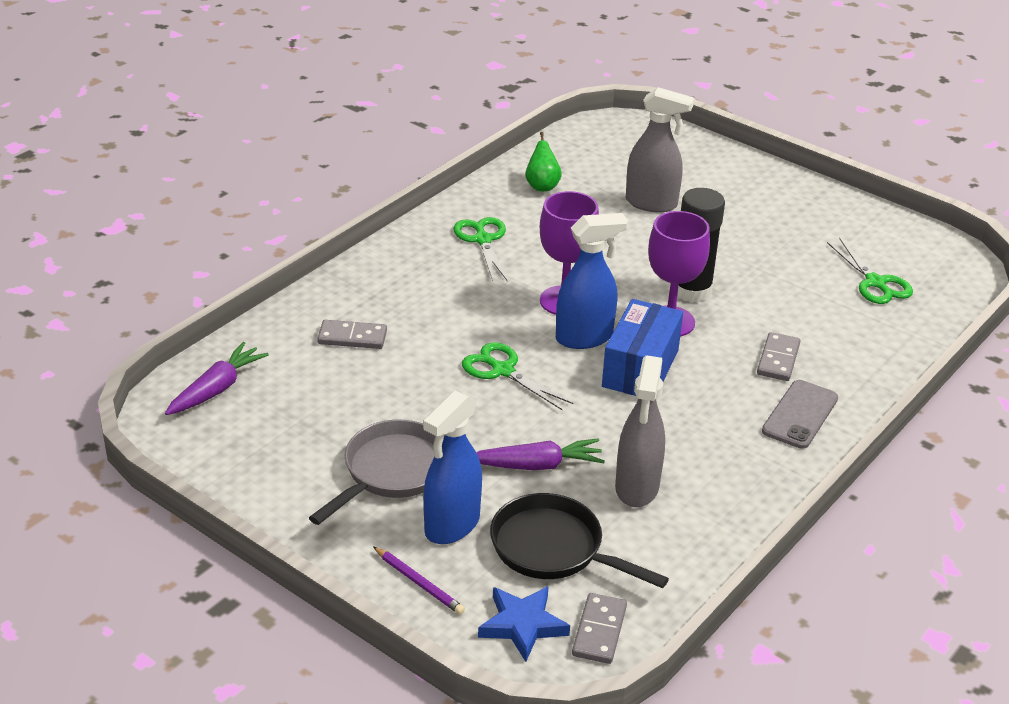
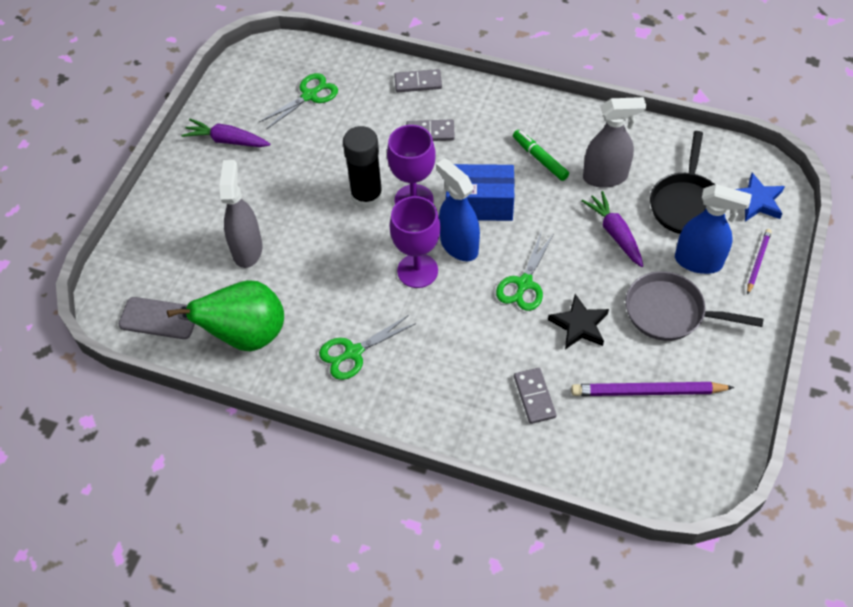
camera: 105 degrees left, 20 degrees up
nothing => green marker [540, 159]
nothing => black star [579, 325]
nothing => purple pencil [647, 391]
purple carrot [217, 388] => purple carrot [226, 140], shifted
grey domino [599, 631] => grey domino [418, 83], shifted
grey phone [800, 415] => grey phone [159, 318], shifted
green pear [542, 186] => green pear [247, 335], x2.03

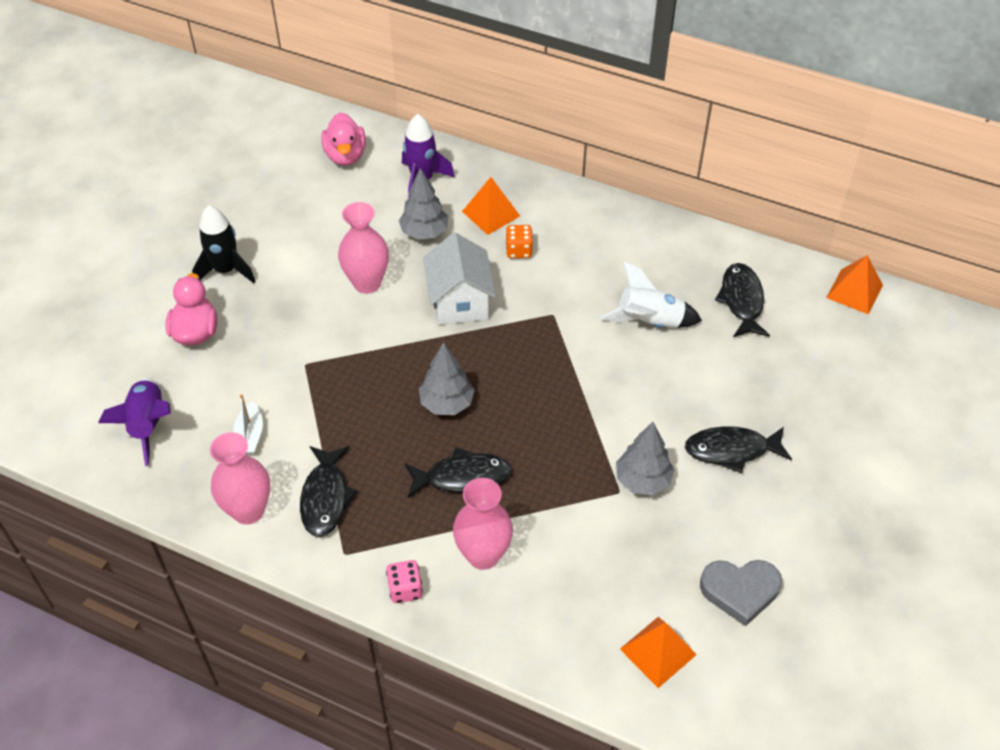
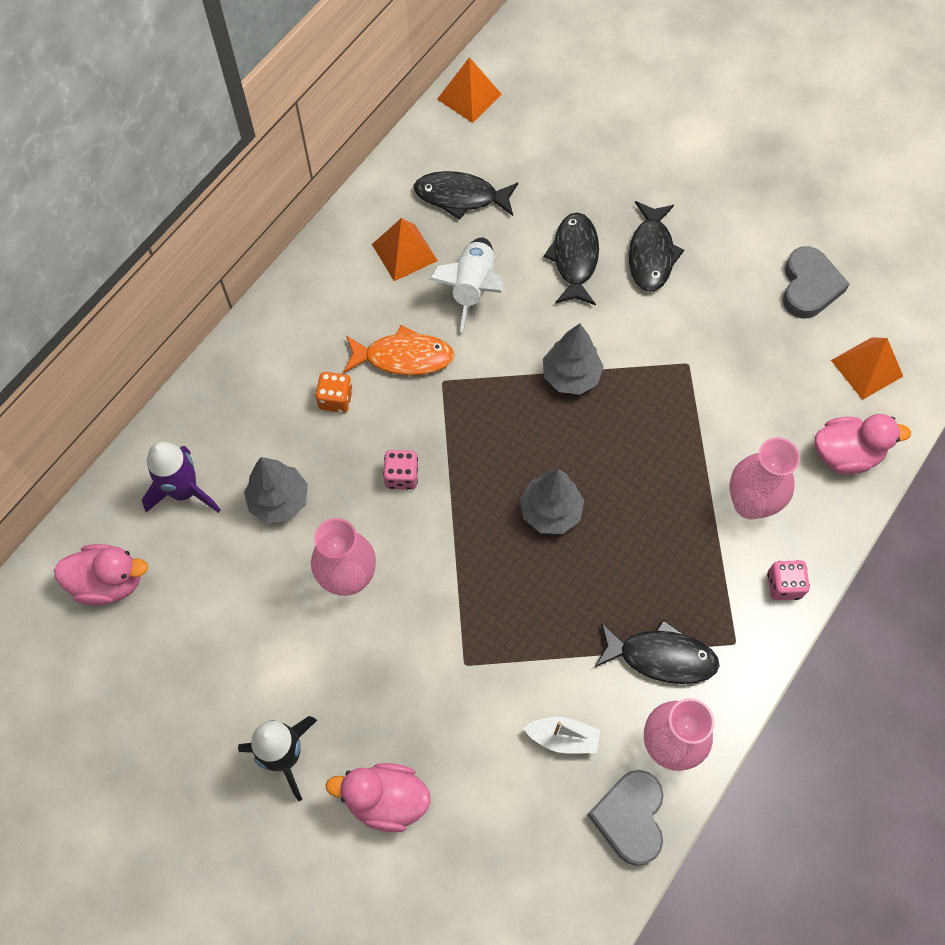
camera: 80 degrees left, 15 degrees up
purple rocket [148, 425] => nothing
nothing => orange fish [404, 357]
nothing => grey heart [630, 817]
nothing => pink duck [845, 454]
black fish [462, 477] => black fish [574, 258], shifted
orange pyramid [491, 213] => orange pyramid [404, 252], shifted
grey tree [643, 480] => grey tree [570, 376], shifted
white house [460, 301] => pink dice [401, 476]

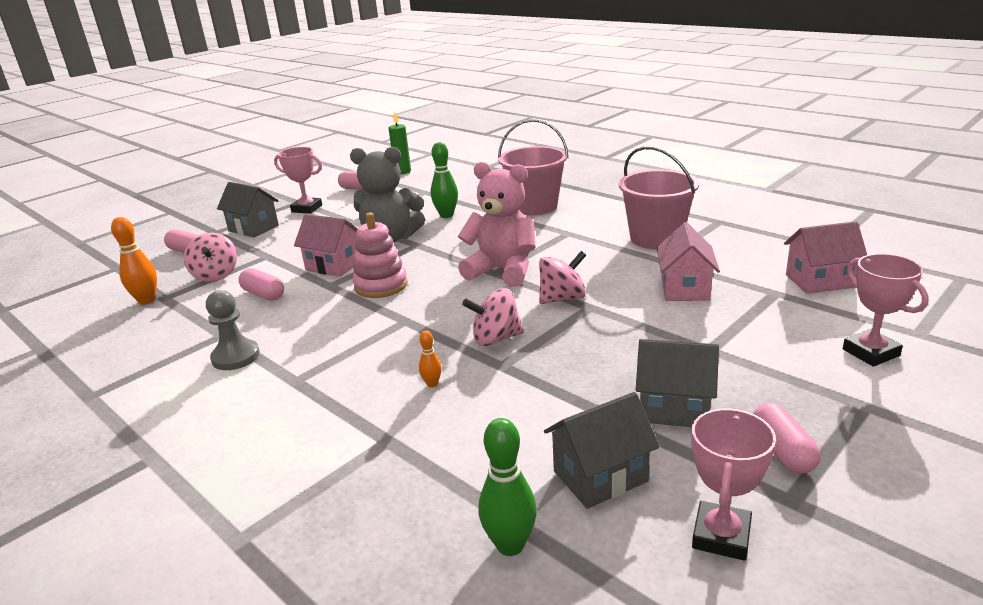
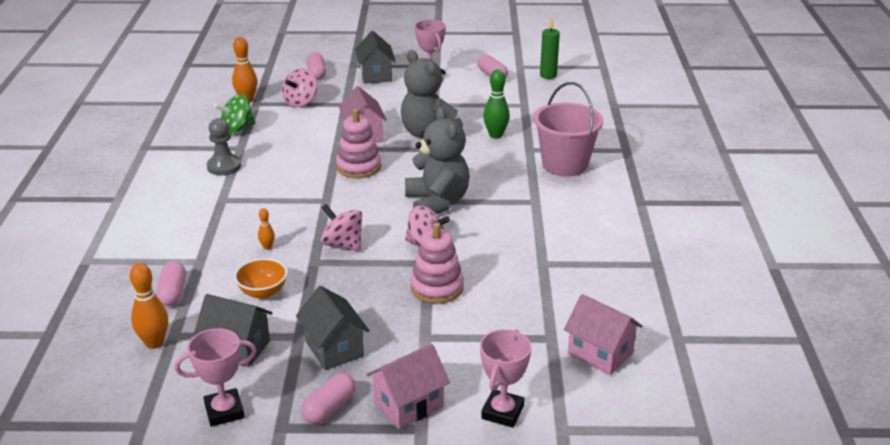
camera: 45 degrees right, 5 degrees up
pink bucket [656, 238] => nothing
nothing => green spinning top [237, 129]
nothing => orange bowl [263, 292]
nothing => pink stacking toy [437, 287]
pink capsule [263, 294] => pink capsule [172, 293], shifted
pink house [685, 289] => pink house [408, 405], shifted
pink teddy bear [502, 271] => grey teddy bear [437, 202]
green bowling pin [510, 545] => orange bowling pin [154, 343]

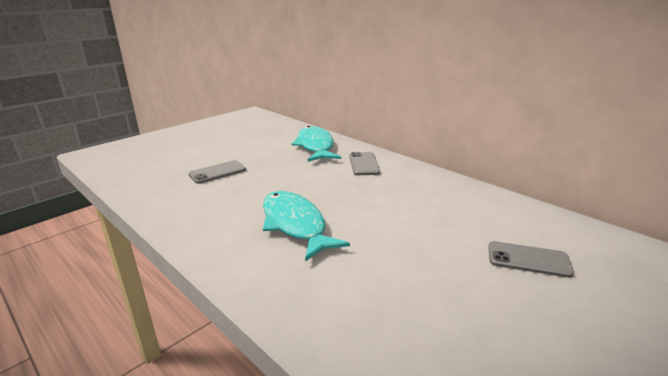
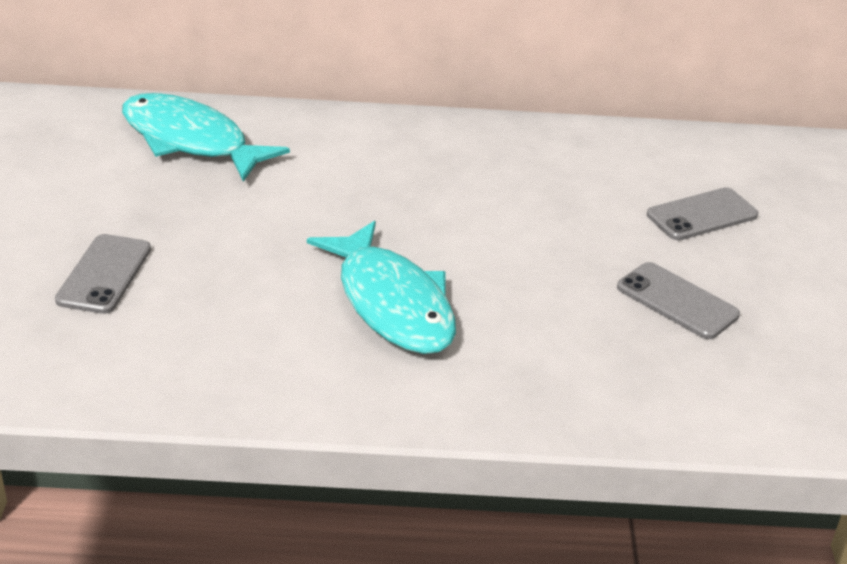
camera: 45 degrees left, 10 degrees up
grey phone [364, 164] => grey phone [677, 301], shifted
turquoise fish [295, 225] => turquoise fish [392, 303], 135 degrees counterclockwise

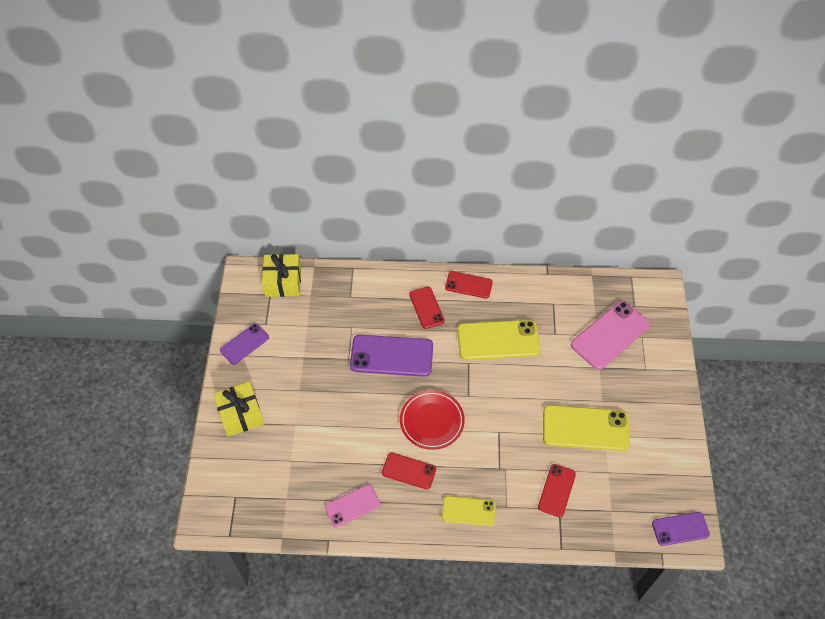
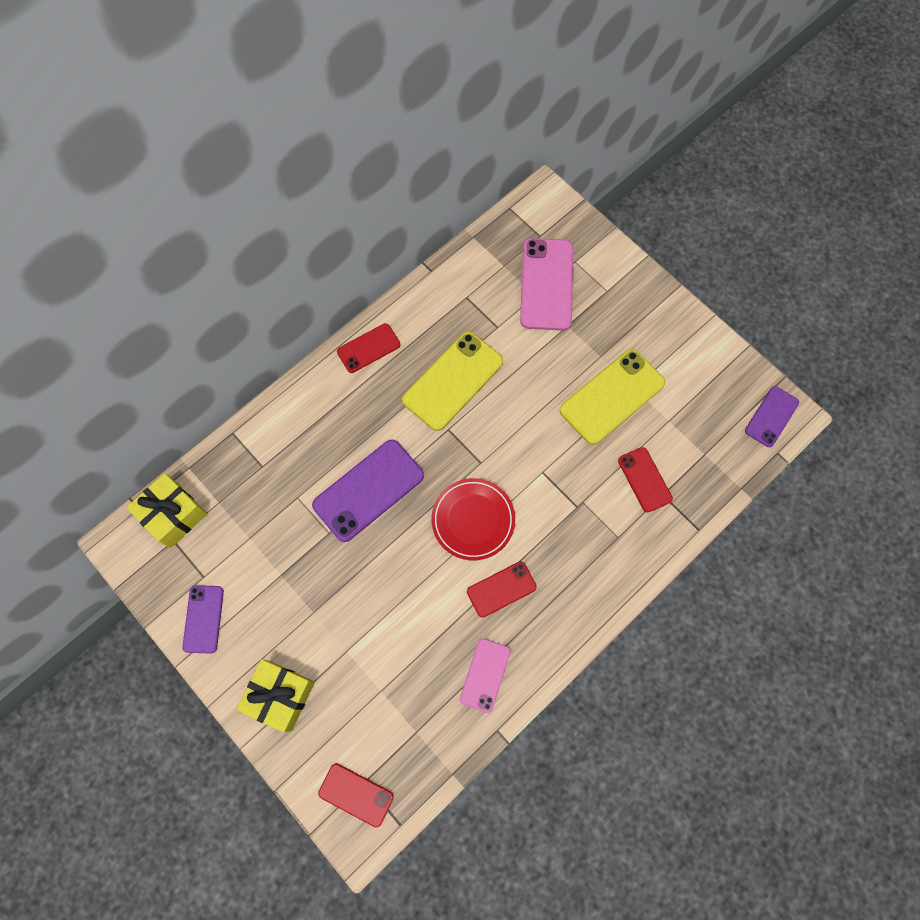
camera: 45 degrees left, 15 degrees up
yellow phone [468, 511] => nothing
red phone [426, 307] => red phone [356, 794], shifted

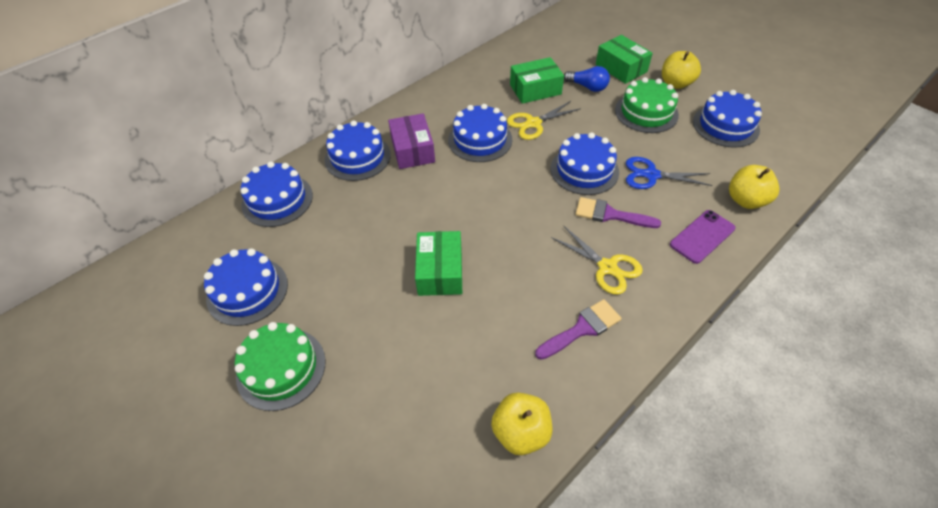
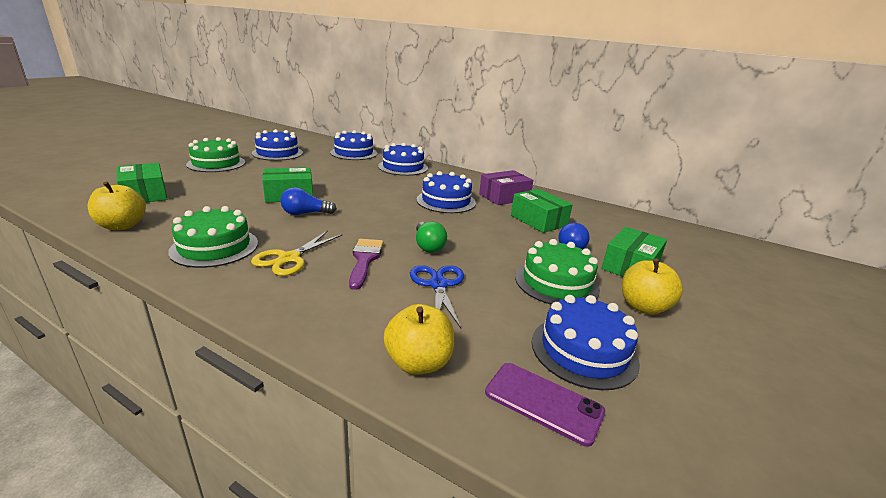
camera: 70 degrees right, 25 degrees down
yellow scissors [533, 123] => nothing
nothing => green box [145, 194]
nothing => blue light bulb [305, 213]
purple box [412, 150] => purple box [504, 197], shifted
purple phone [702, 236] => purple phone [543, 402], shifted
purple brush [582, 329] => green cake [215, 247]
blue cake [584, 170] => green light bulb [428, 246]

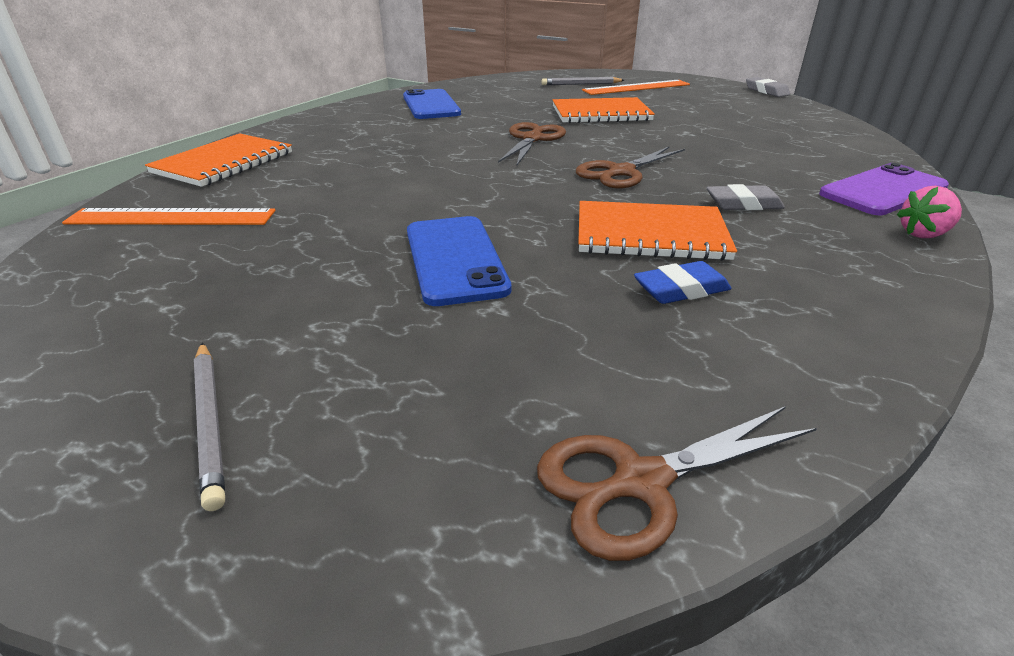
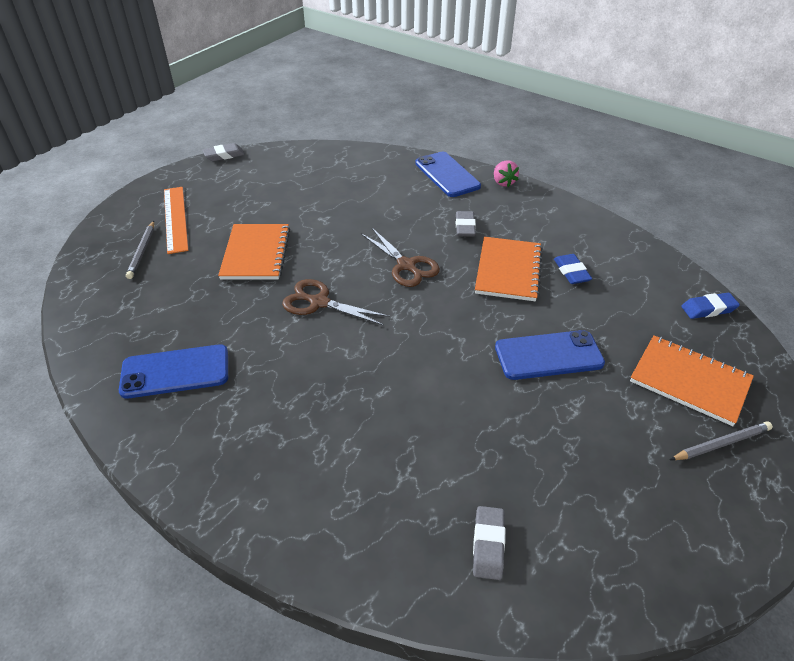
camera: 85 degrees left, 10 degrees up
orange notebook [223, 163] => orange notebook [689, 381], shifted
orange ruler [171, 217] => grey eraser [488, 545]
brown scissors [641, 482] => blue eraser [708, 309]
purple phone [883, 191] => blue phone [447, 175]

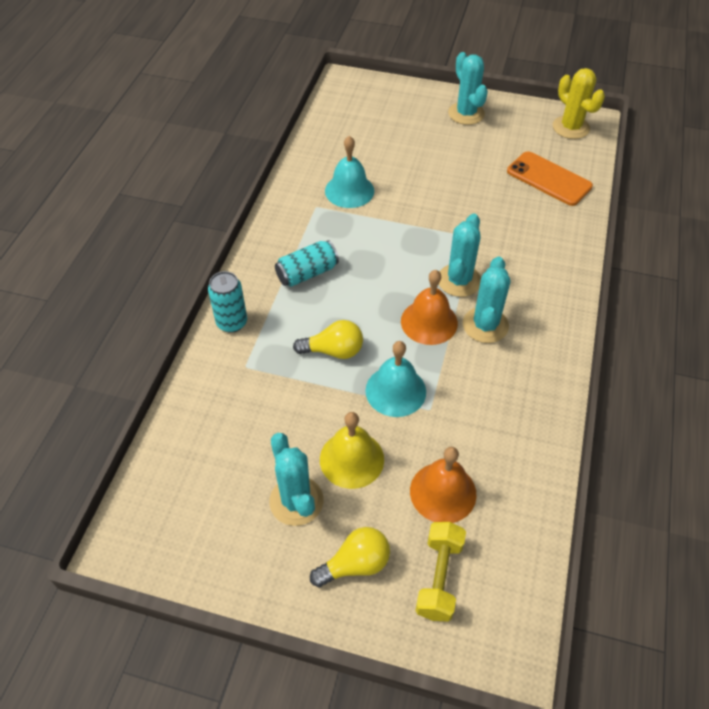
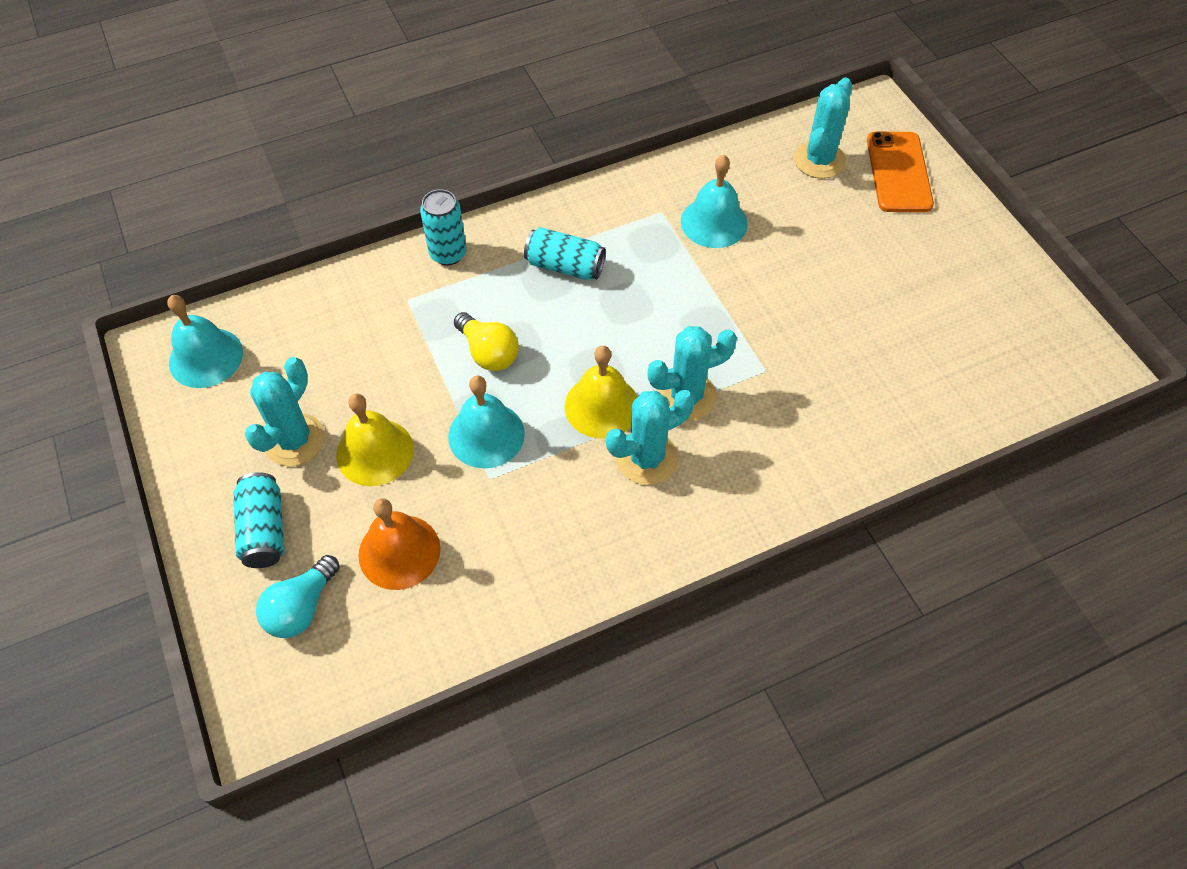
camera: 50 degrees right, 5 degrees up
yellow cactus [571, 127] => nothing
nothing => turquoise bell [206, 357]
turquoise cactus [466, 113] => turquoise cactus [819, 160], shifted
orange phone [548, 179] => orange phone [898, 172], shifted
yellow light bulb [355, 564] => turquoise can [264, 530]
yellow dumbbell [439, 577] => turquoise light bulb [301, 607]
orange bell [429, 322] => yellow bell [602, 406]

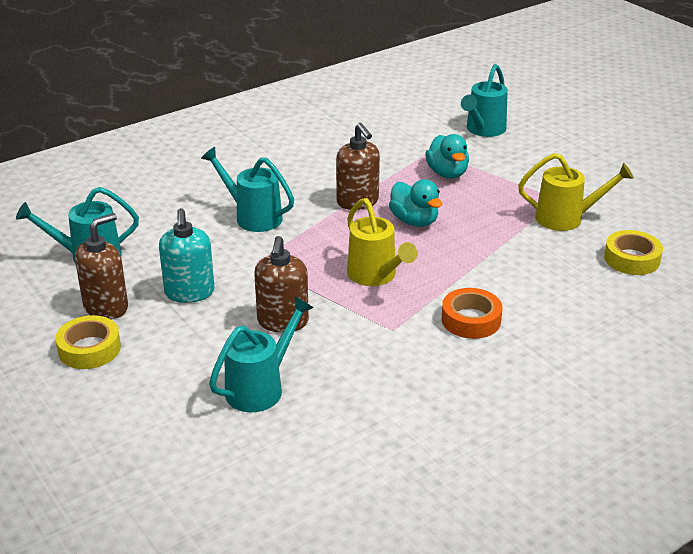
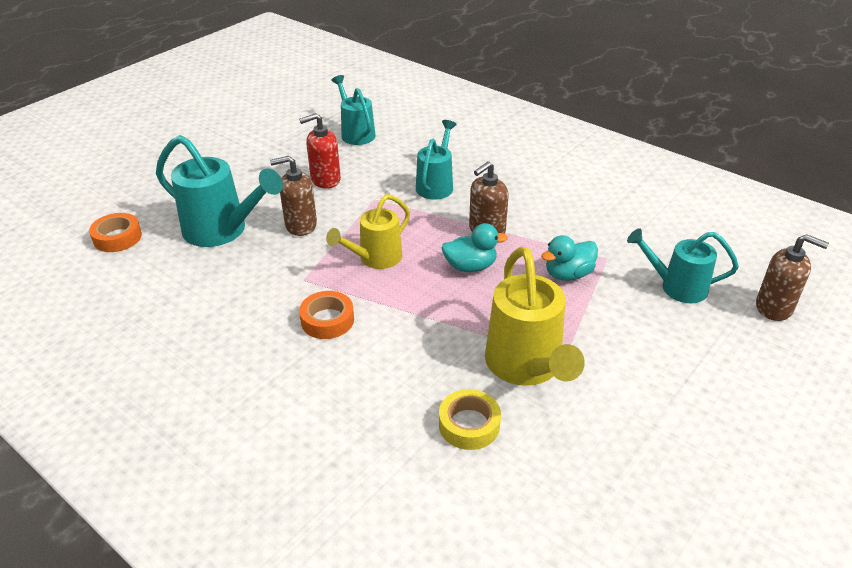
camera: 75 degrees right, 5 degrees up
yellow tape [89, 349] => nothing
nothing => orange tape [117, 238]
brown soap dispenser [106, 307] => brown soap dispenser [774, 307], shifted
turquoise soap dispenser [189, 293] => red soap dispenser [325, 180]
turquoise duck [414, 221] => turquoise duck [470, 267], 135 degrees counterclockwise
turquoise watering can [261, 387] => turquoise watering can [222, 231], x1.55
yellow watering can [566, 218] => yellow watering can [526, 367], x1.55

